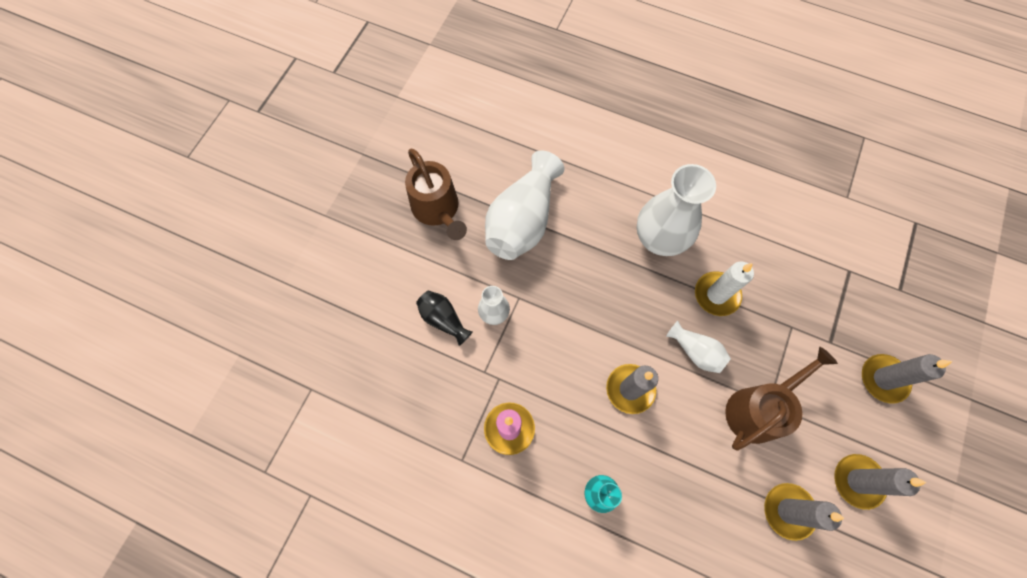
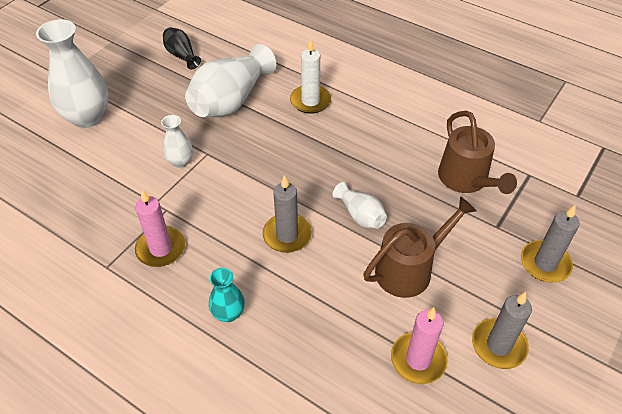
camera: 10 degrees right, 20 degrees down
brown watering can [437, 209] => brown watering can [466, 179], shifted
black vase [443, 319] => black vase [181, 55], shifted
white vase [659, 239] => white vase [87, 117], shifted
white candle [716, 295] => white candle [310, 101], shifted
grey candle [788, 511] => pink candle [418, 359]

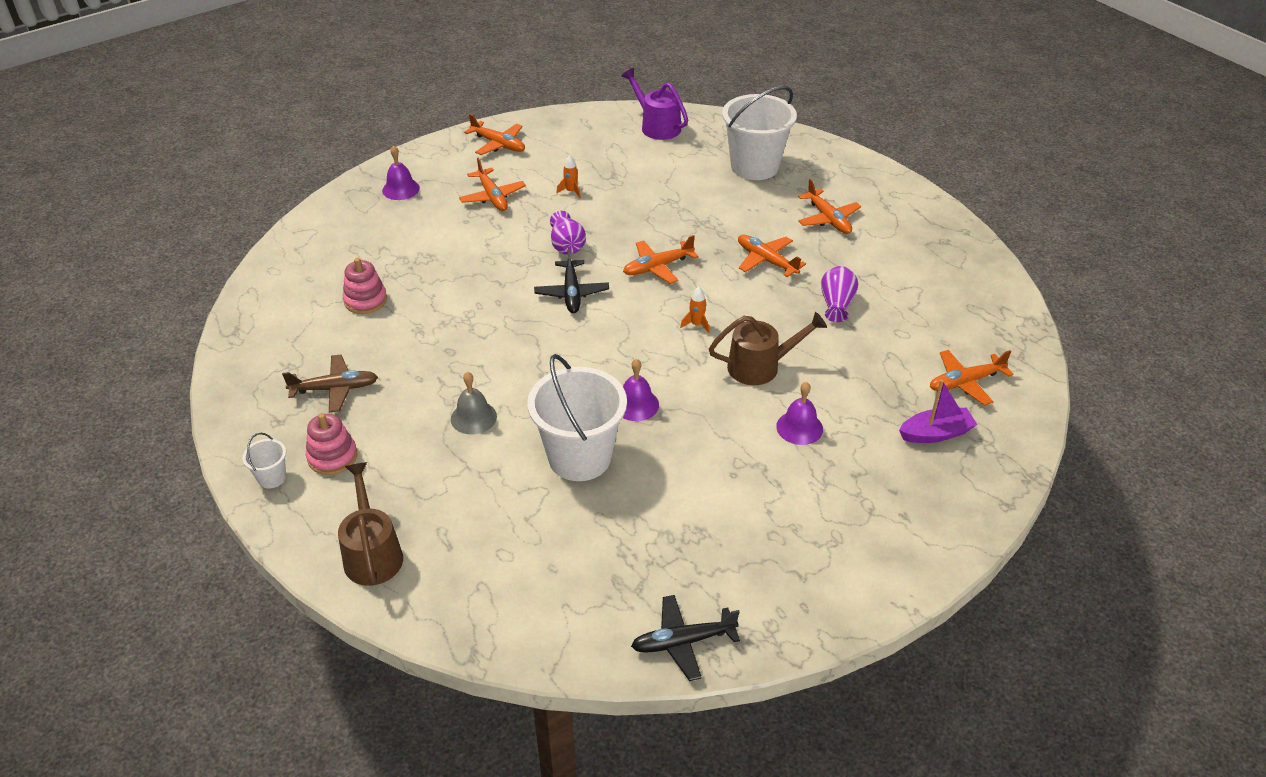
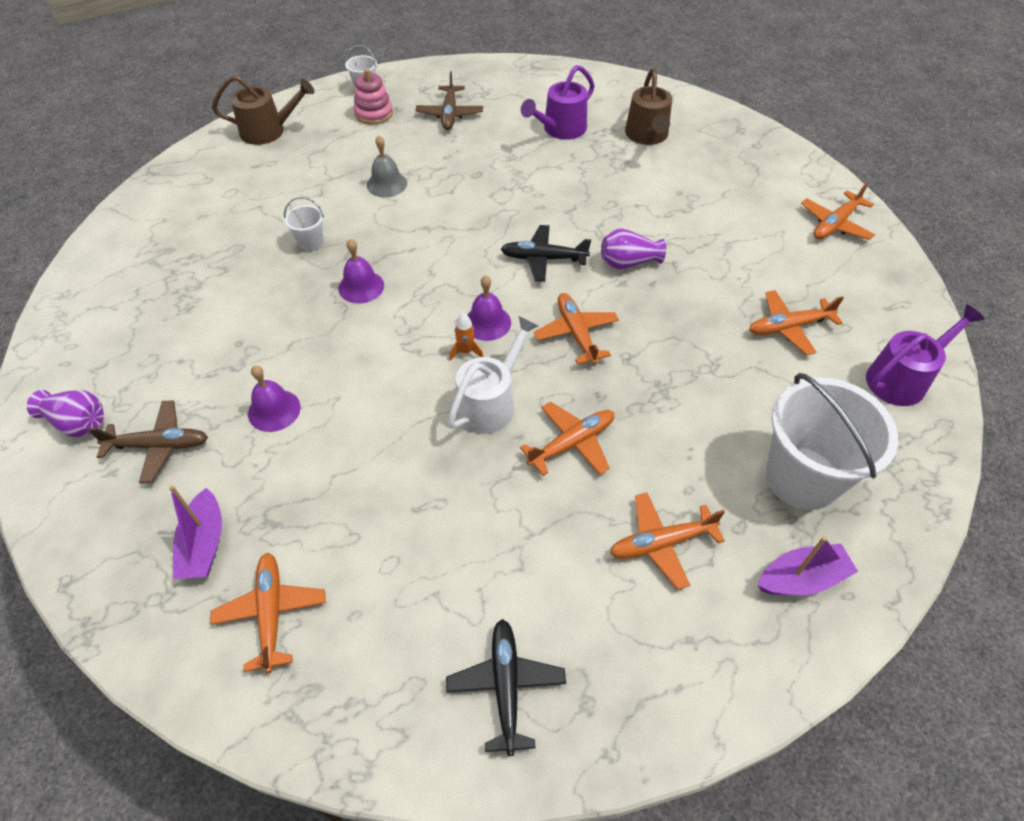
camera: 100 degrees right, 10 degrees up
orange rocket [571, 191] => nothing
nothing => brown plane [159, 445]
nothing => white watering can [490, 403]
nothing => purple boat [801, 578]
purple bell [401, 189] => purple bell [487, 322], shifted
orange plane [492, 196] => orange plane [789, 327], shifted
black plane [683, 642] => black plane [506, 686], shifted
brown watering can [760, 366] => brown watering can [647, 135], shifted
purple vase [836, 304] => purple vase [78, 423], shifted
pink stacking toy [365, 300] => purple watering can [560, 129]
white bucket [580, 457] => white bucket [311, 242], x0.43

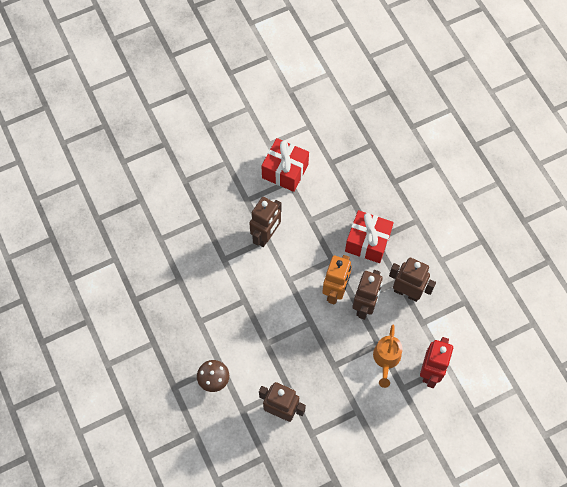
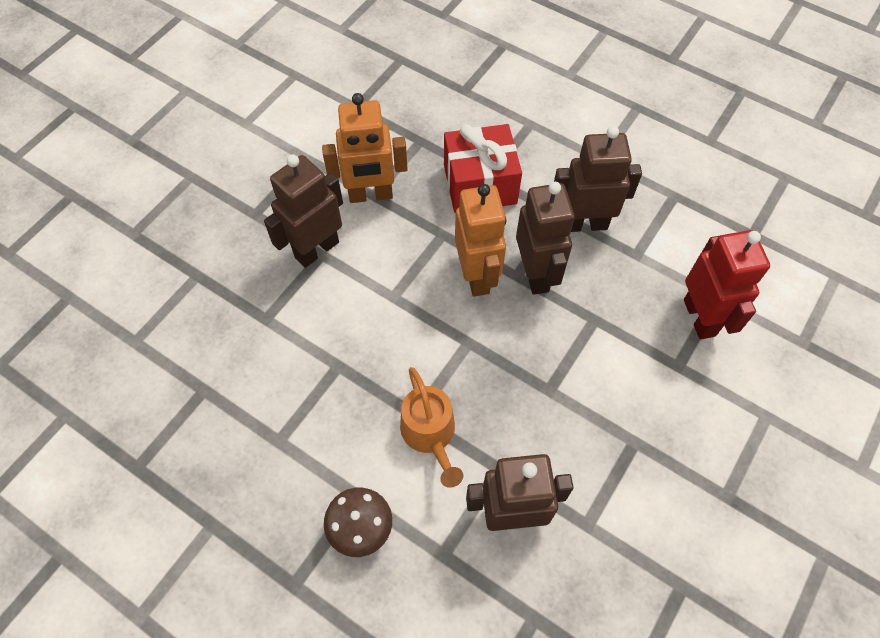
camera: 30 degrees left, 5 degrees down
red gift [285, 171] => nothing
nothing => orange robot [370, 195]
orange watering can [386, 359] => orange watering can [430, 435], shifted
brown robot [266, 235] => brown robot [316, 249], 135 degrees counterclockwise

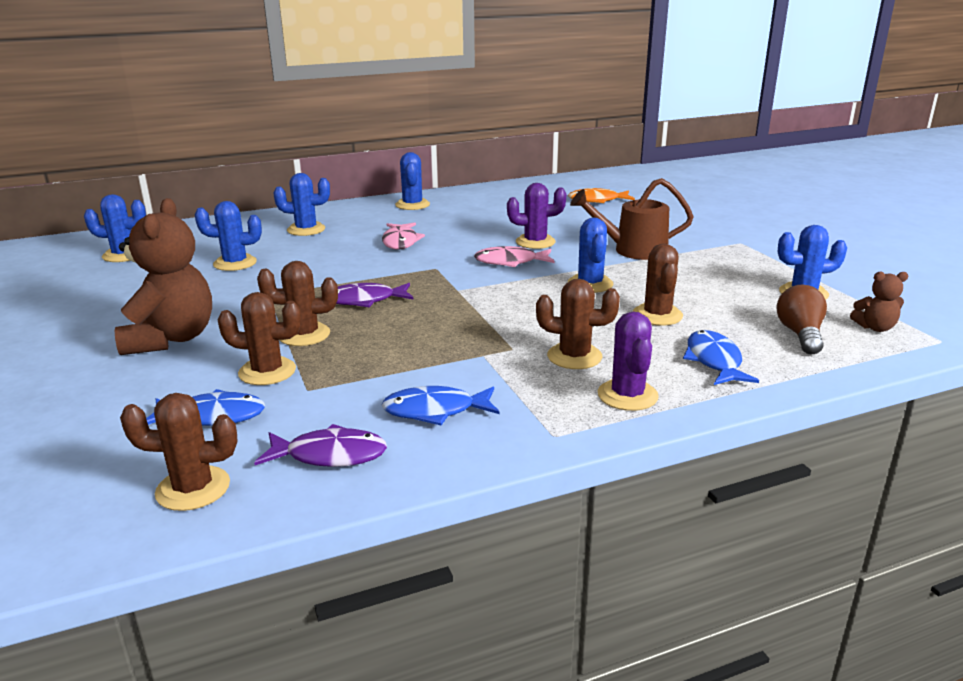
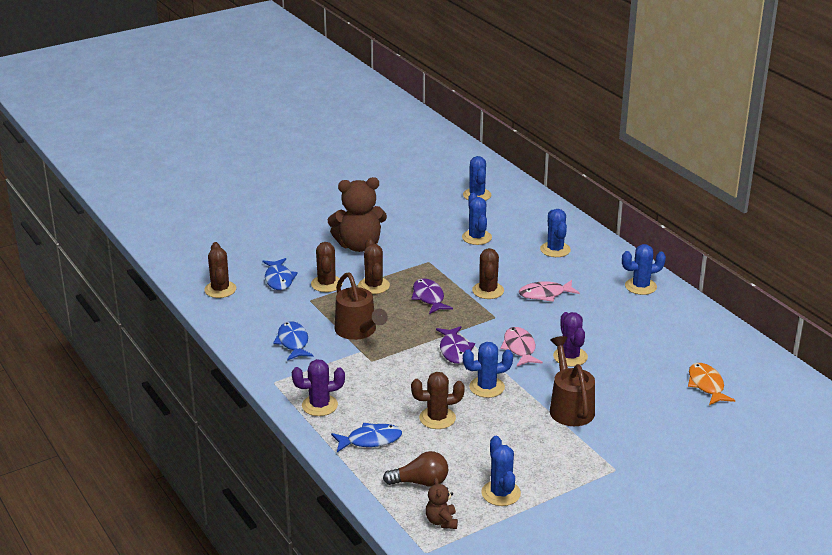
camera: 80 degrees right, 5 degrees up
nothing => brown watering can [358, 331]
purple fish [330, 455] => purple fish [454, 350], shifted
brown cactus [574, 356] => brown cactus [488, 291], shifted

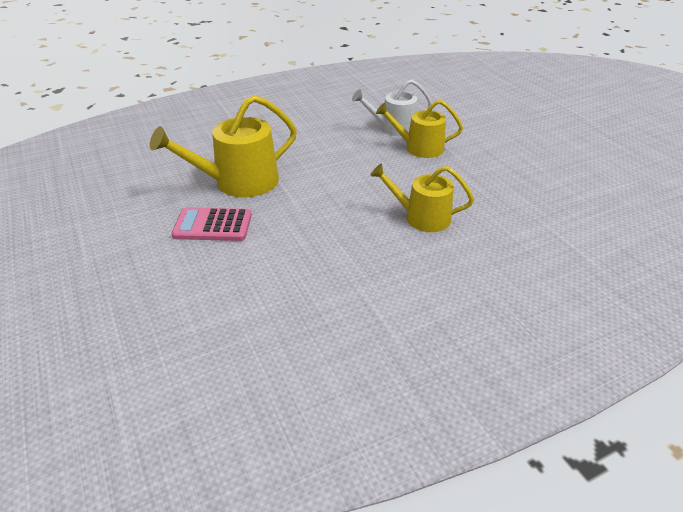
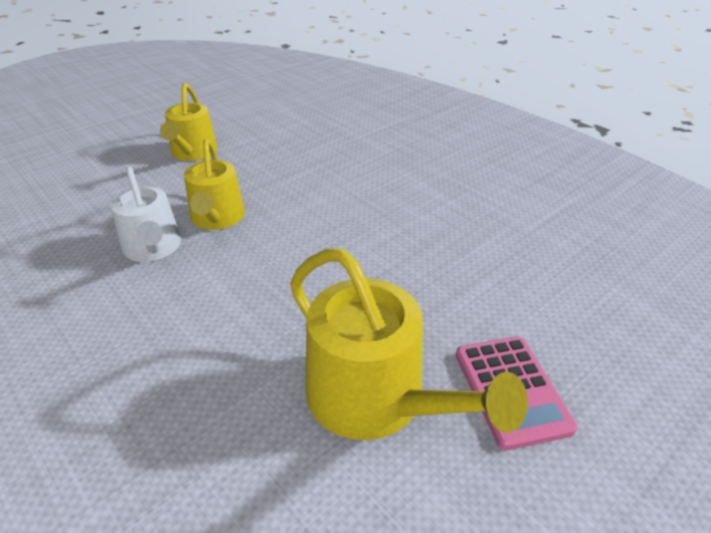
camera: 105 degrees left, 0 degrees up
yellow watering can [421, 217] => yellow watering can [192, 152], shifted

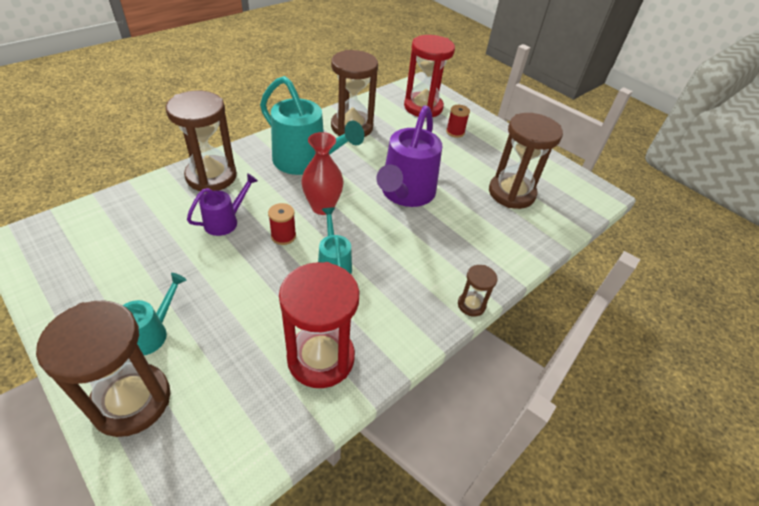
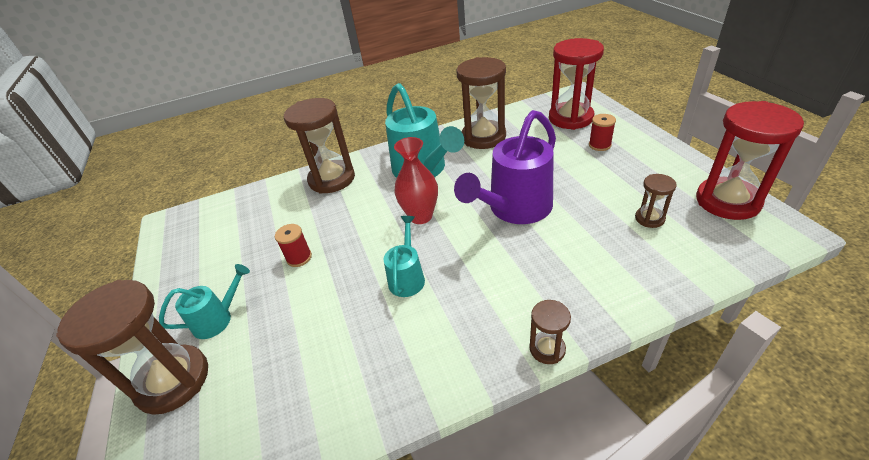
camera: 30 degrees right, 5 degrees down
purple watering can [226, 221] => nothing
red spool [283, 236] => red spool [299, 258], shifted
red hourglass [321, 358] => red hourglass [727, 201], shifted
brown hourglass [511, 193] => brown hourglass [649, 218], x0.48

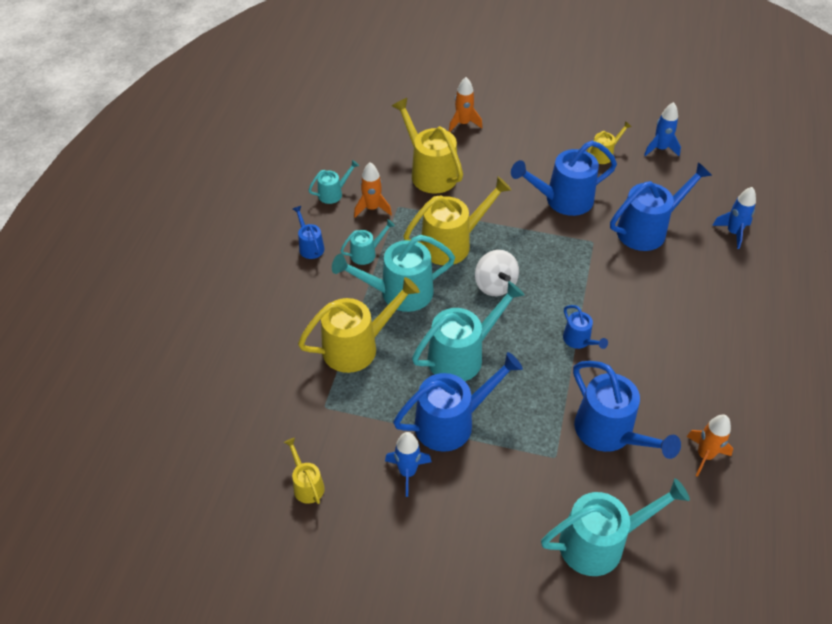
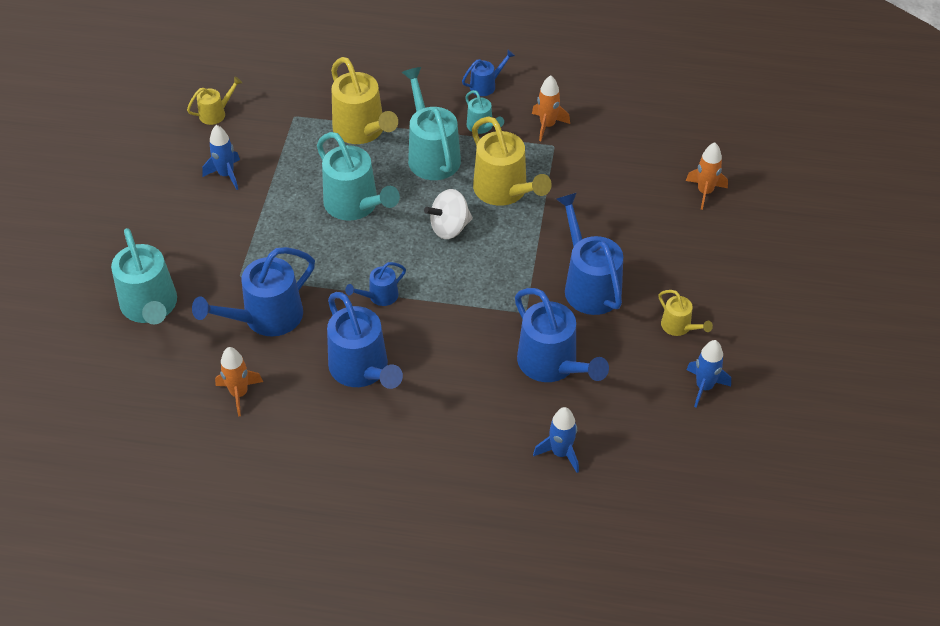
camera: 85 degrees right, 0 degrees up
turquoise watering can [333, 193] => nothing
yellow watering can [429, 172] => nothing
blue watering can [452, 422] => blue watering can [362, 370], shifted

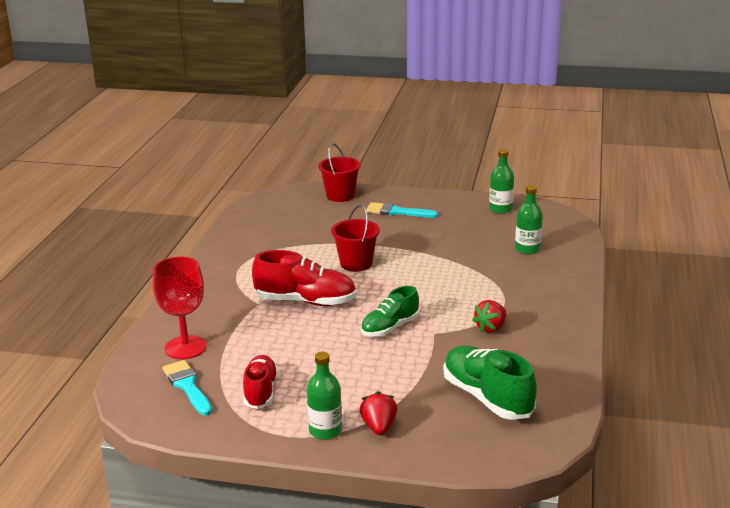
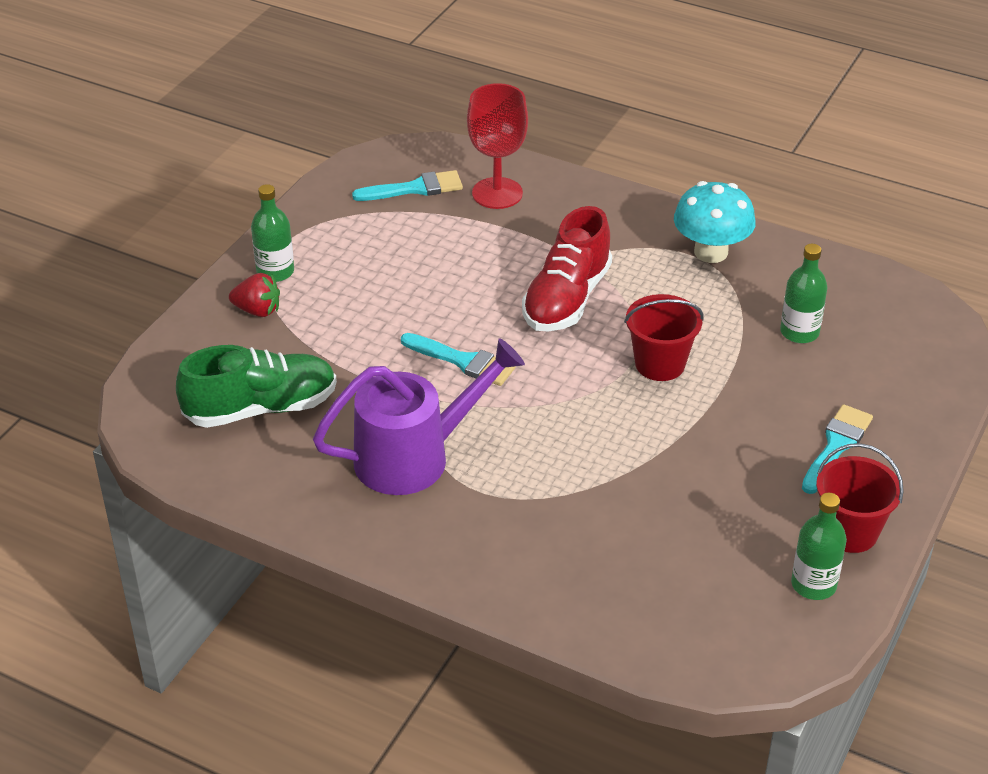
camera: 105 degrees right, 15 degrees up
red shoe [260, 391] => nothing
nothing => turquoise mushroom [711, 252]
red bucket [340, 196] => red bucket [849, 532], shifted
green bottle [527, 249] => green bottle [799, 332], shifted
green shoe [390, 327] => turquoise brush [463, 361]
red strawberry [491, 328] => purple watering can [416, 456]

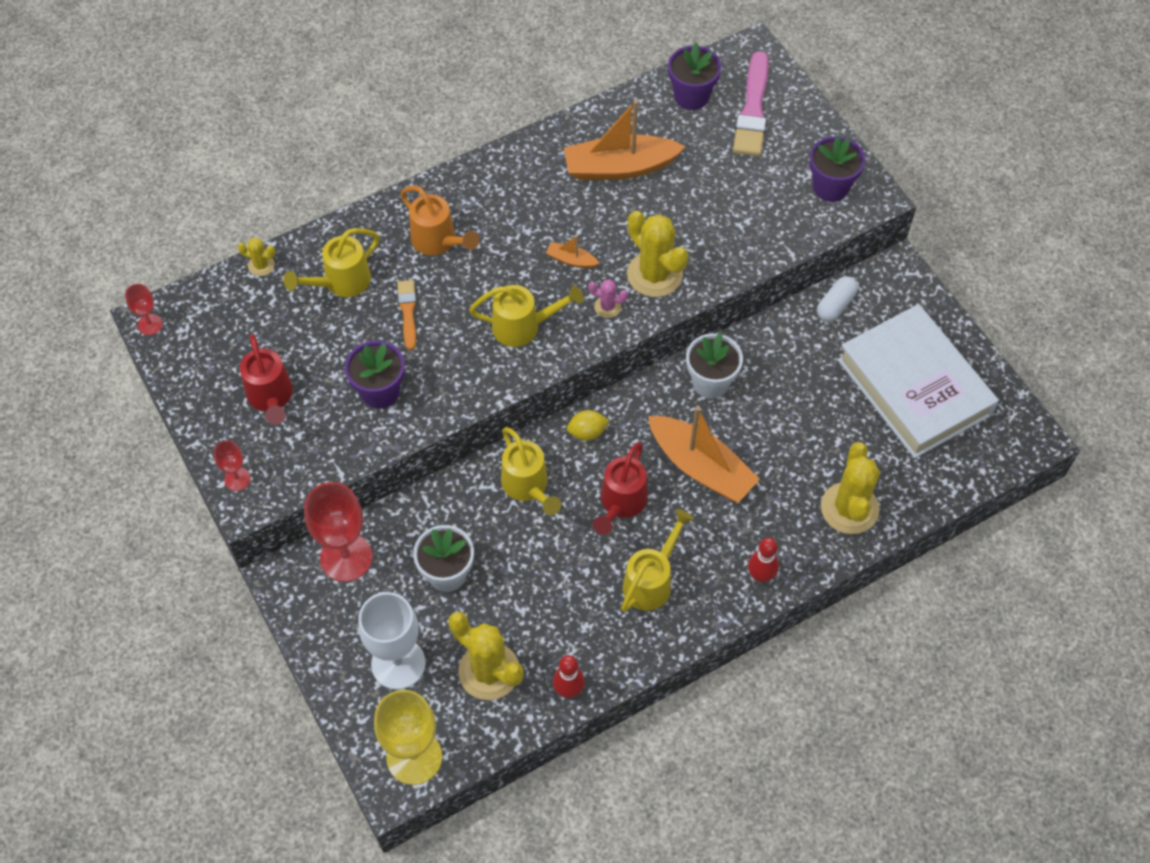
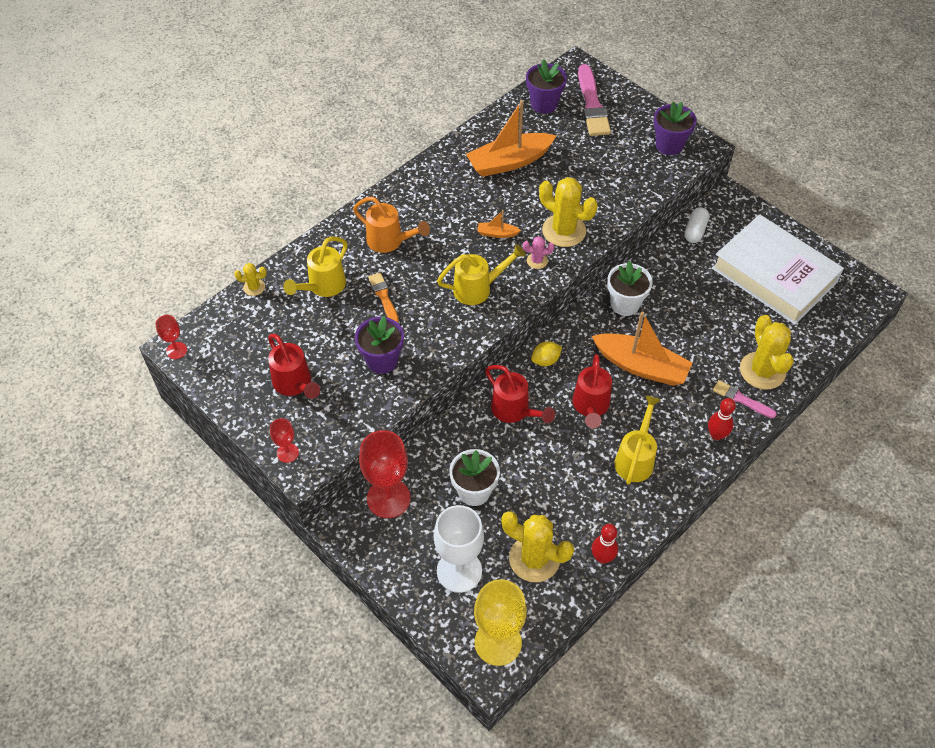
camera: 15 degrees left, 5 degrees down
nothing => pink brush [741, 399]
yellow watering can [527, 486] => red watering can [514, 410]

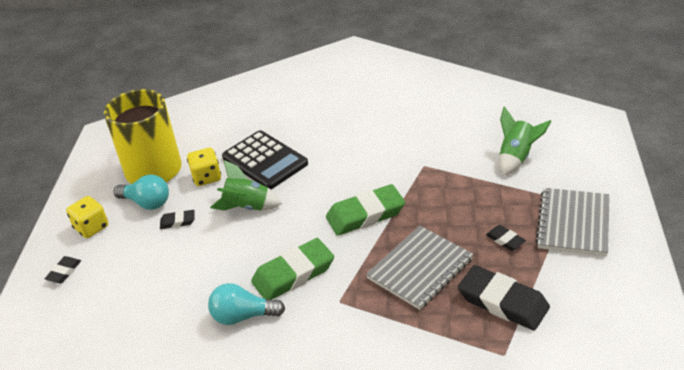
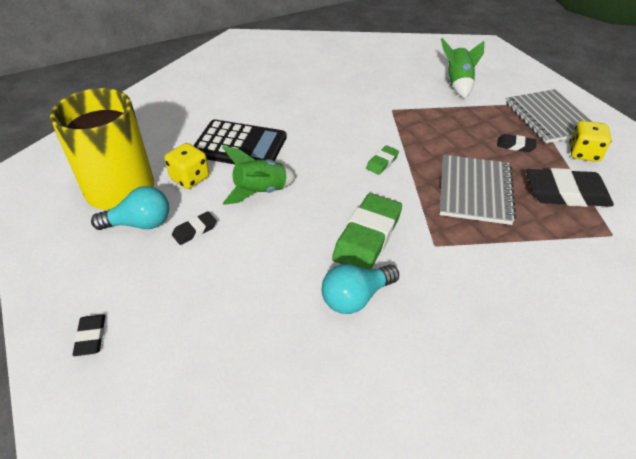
camera: 35 degrees left, 5 degrees up
yellow dice [91, 227] => yellow dice [583, 153], shifted
green eraser [365, 214] => green eraser [382, 162], x0.49

